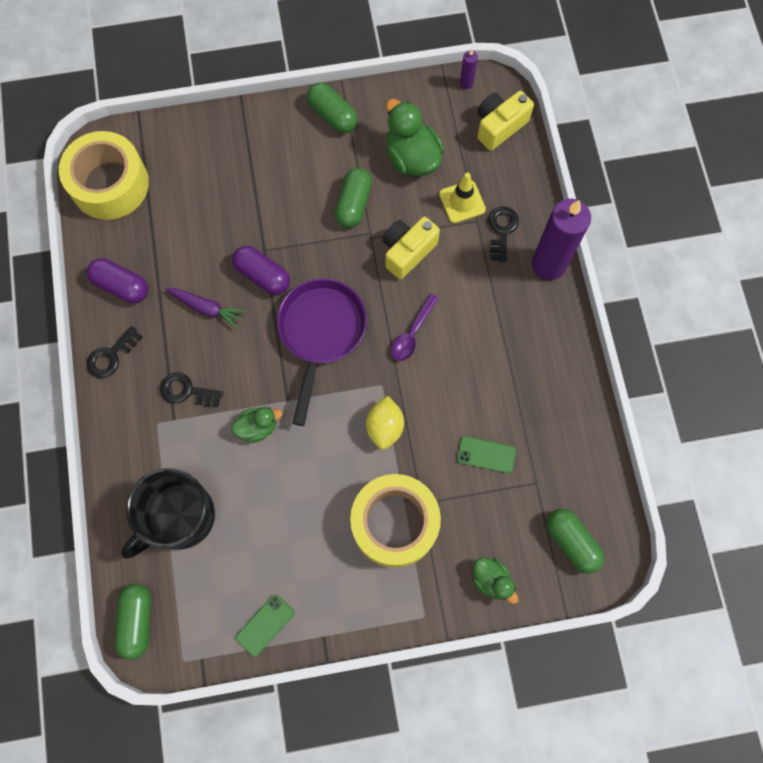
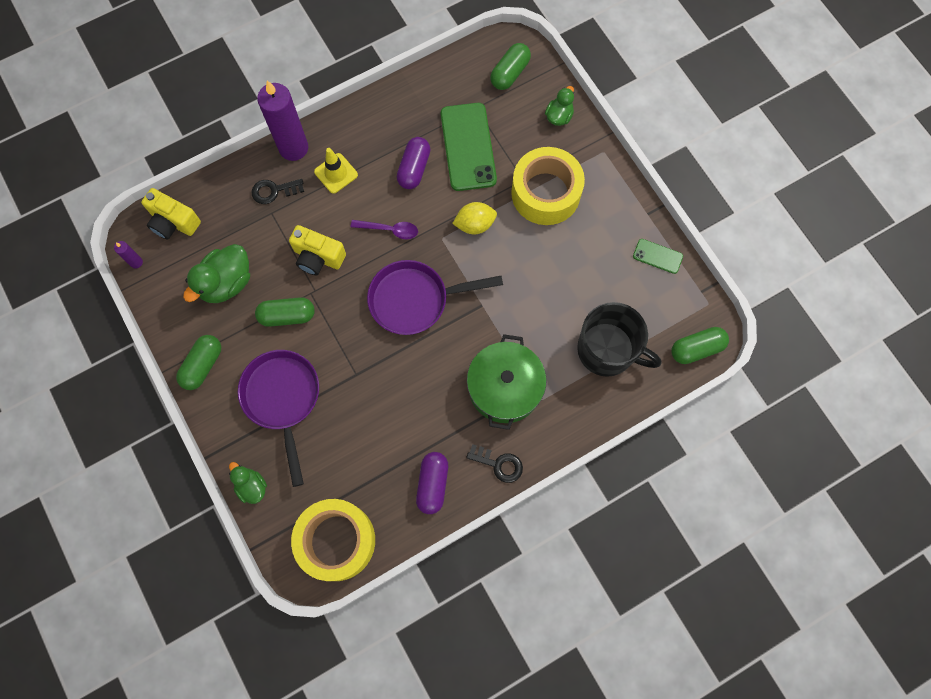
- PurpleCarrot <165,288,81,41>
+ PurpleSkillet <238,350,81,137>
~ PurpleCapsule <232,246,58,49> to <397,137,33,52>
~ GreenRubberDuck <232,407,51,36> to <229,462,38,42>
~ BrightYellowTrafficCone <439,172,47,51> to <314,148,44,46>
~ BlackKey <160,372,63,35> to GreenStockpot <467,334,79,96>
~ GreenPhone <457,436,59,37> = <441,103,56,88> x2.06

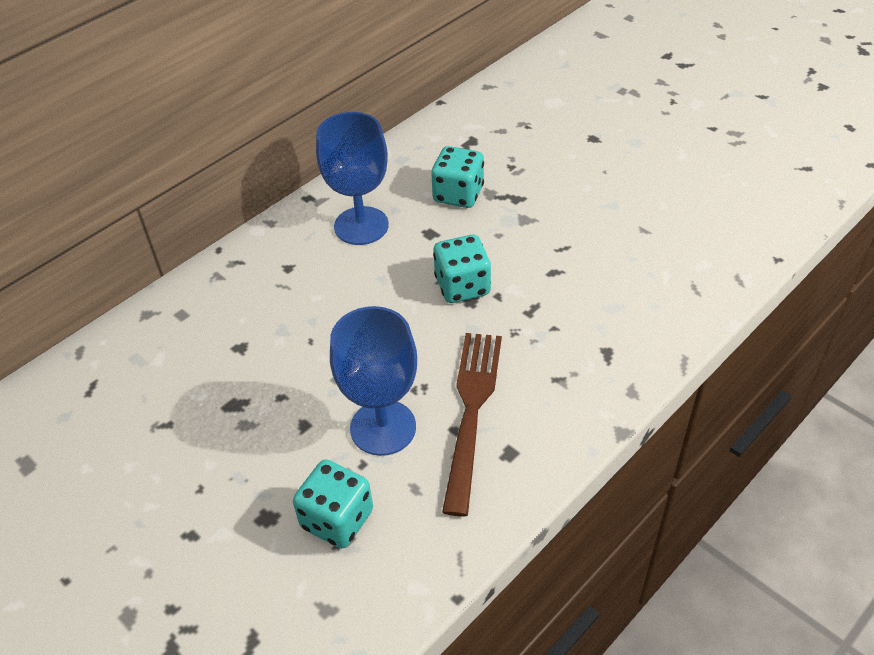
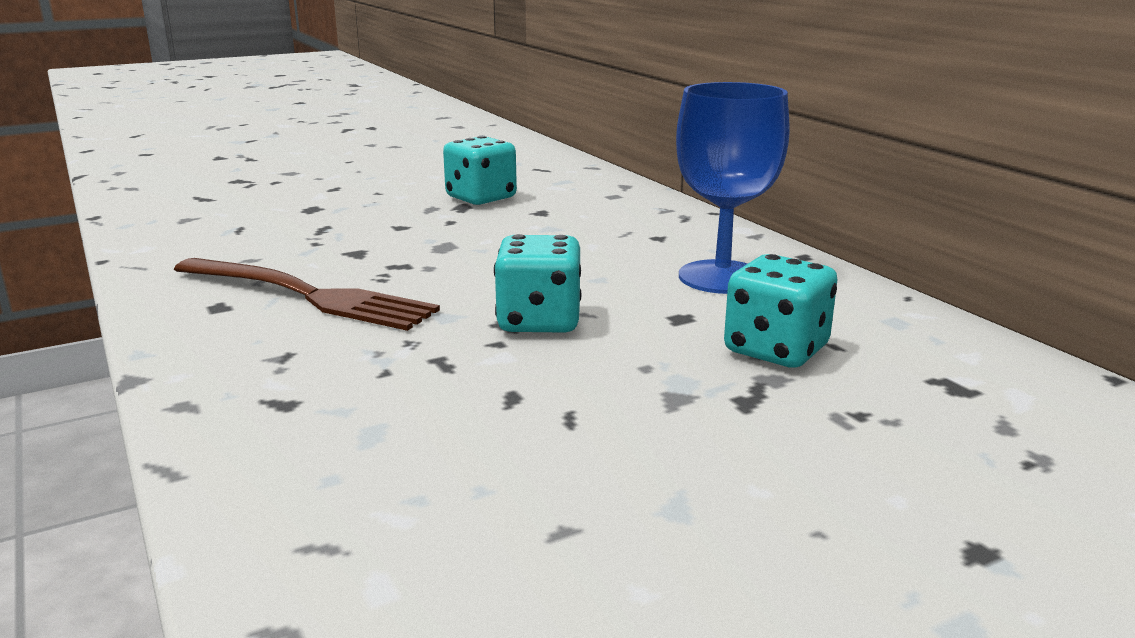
- RoyalBlueChalice <330,306,87,150>
~ TurquoiseGameDie <293,460,80,88> to <443,136,74,69>

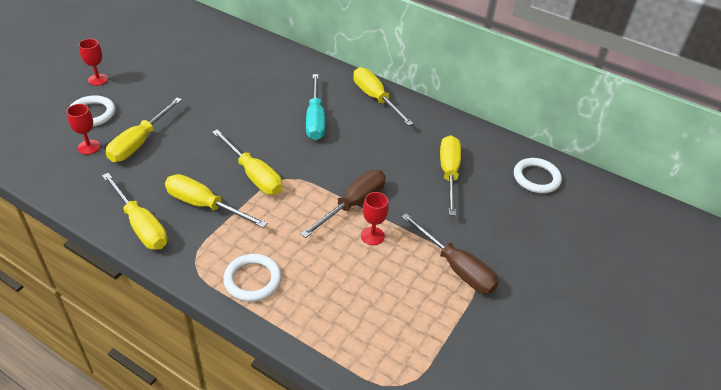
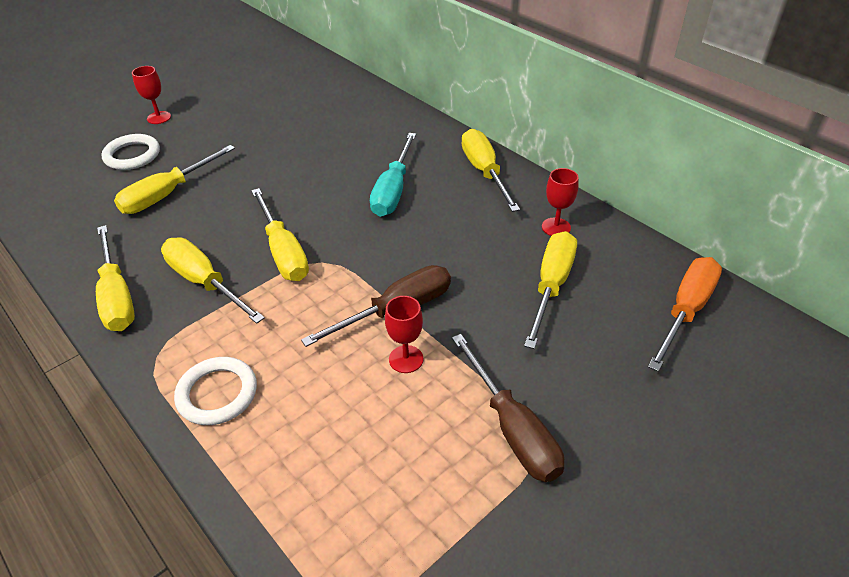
~ ScarletChalice <66,104,34,51> to <542,168,37,68>
~ PureWhiteRing <514,158,48,35> to OrangeHandScrewdriver <648,257,74,115>

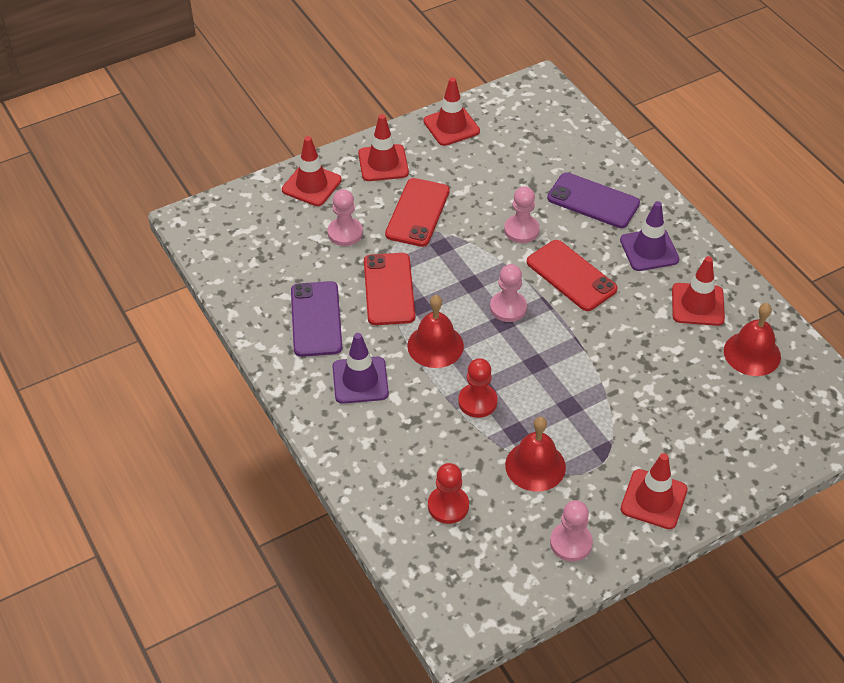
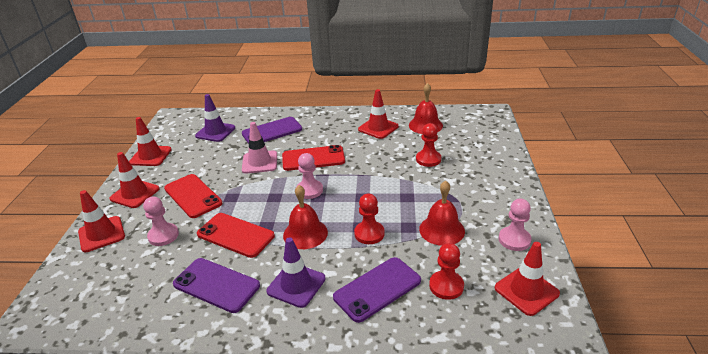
+ PurplePhone <333,257,88,66>
+ ScarletPawn <416,123,25,44>
~ PurpleTrafficCone <620,201,59,70> to <195,94,40,48>
~ ScarletTrafficCone <621,453,67,76> to <495,242,65,74>
~ RosePinkPawn <504,186,36,57> to RosePinkTrafficCone <242,122,35,52>

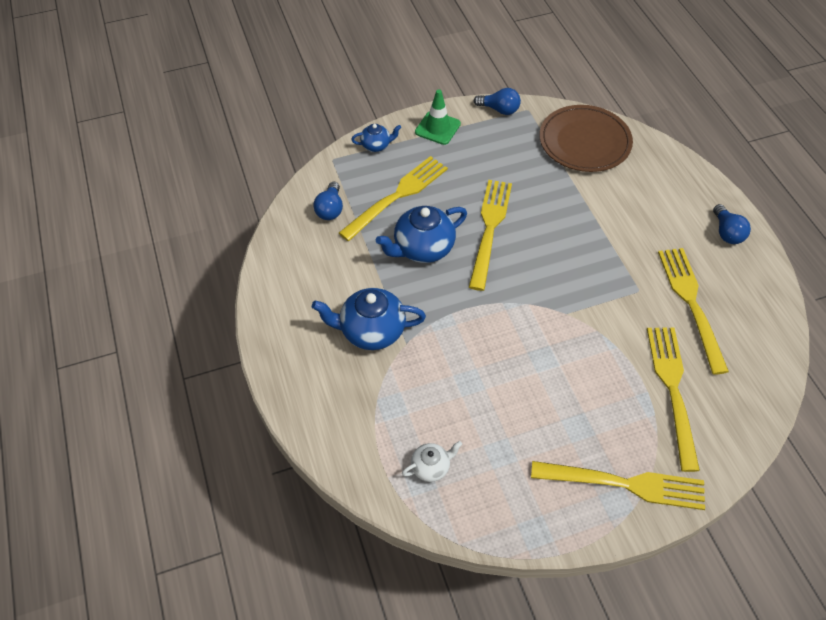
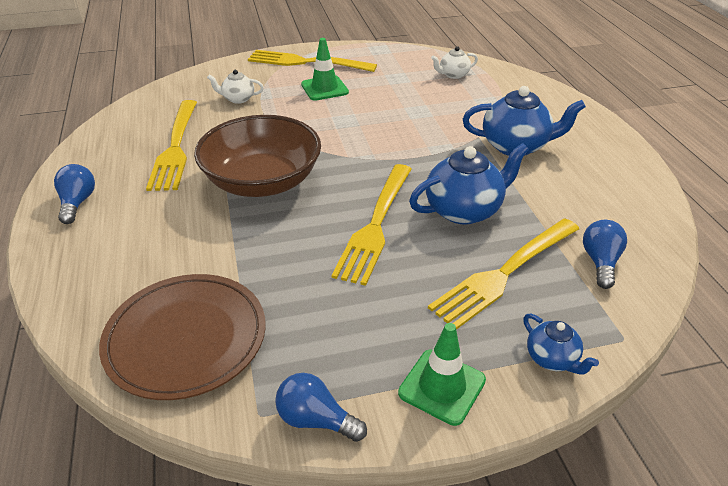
+ RussetServingBowl <194,115,127,82>
+ GreenTrafficCone <301,38,48,63>
~ BrightYellowFork <647,328,53,144> to PureWhiteTeapot <207,70,57,34>
~ RoyalBlueTeapot <351,124,50,28> = <523,314,76,61> 120 degrees counterclockwise

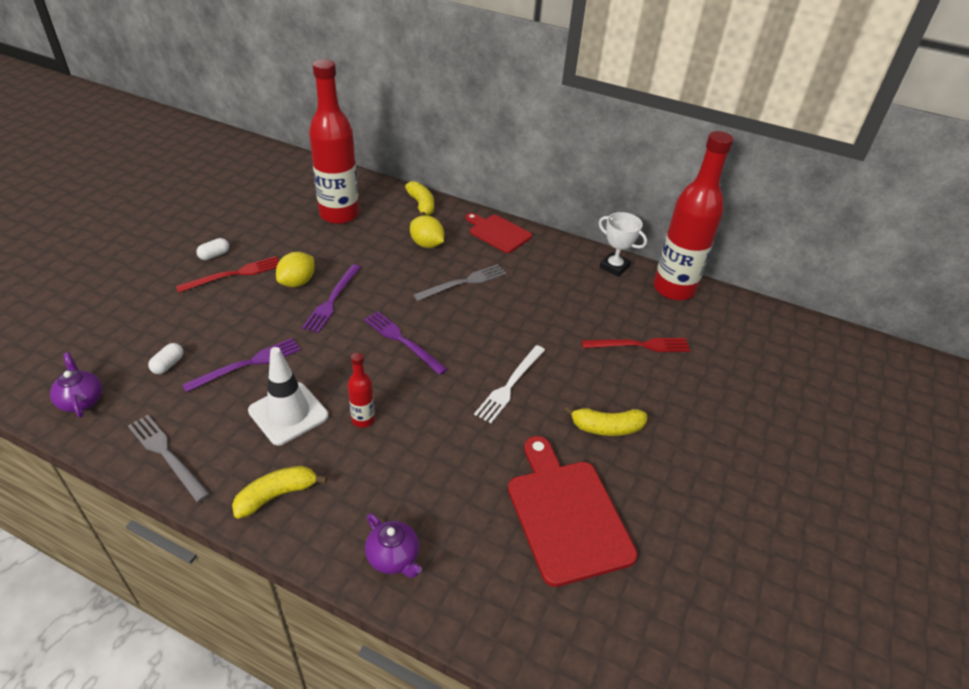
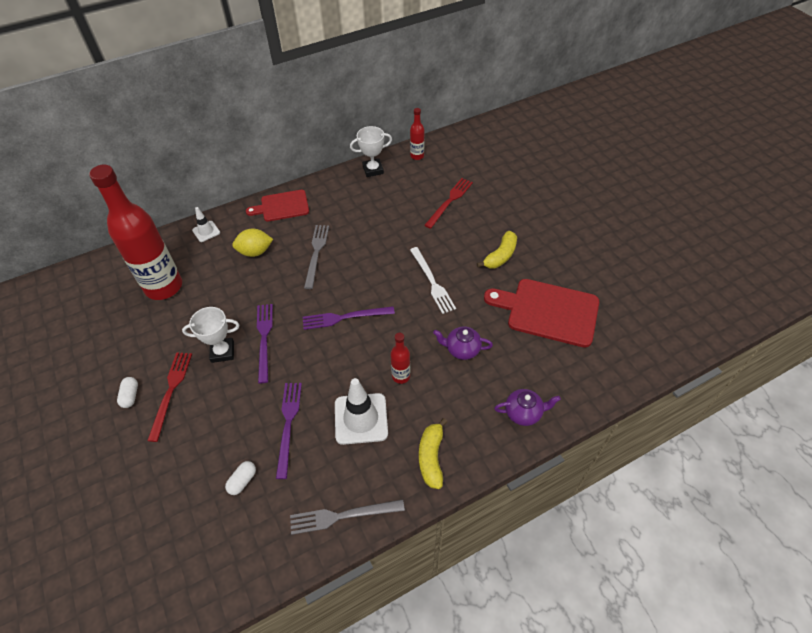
~ PurpleTeapot <50,353,52,65> to <433,327,60,33>
~ BrightYellowToyLemon <276,252,39,35> to PureWhitePrizeCup <182,307,58,56>
~ BrightYellowBananaFruit <405,181,29,35> to PureWhiteTrafficCone <192,207,28,35>
~ PureWhiteCapsule <148,343,35,31> = <225,461,31,34> 60 degrees clockwise
~ PurpleFork <302,264,59,69> = <257,304,16,79> 150 degrees counterclockwise
~ ScarletBottle <654,131,80,169> = <410,108,14,52> x0.43

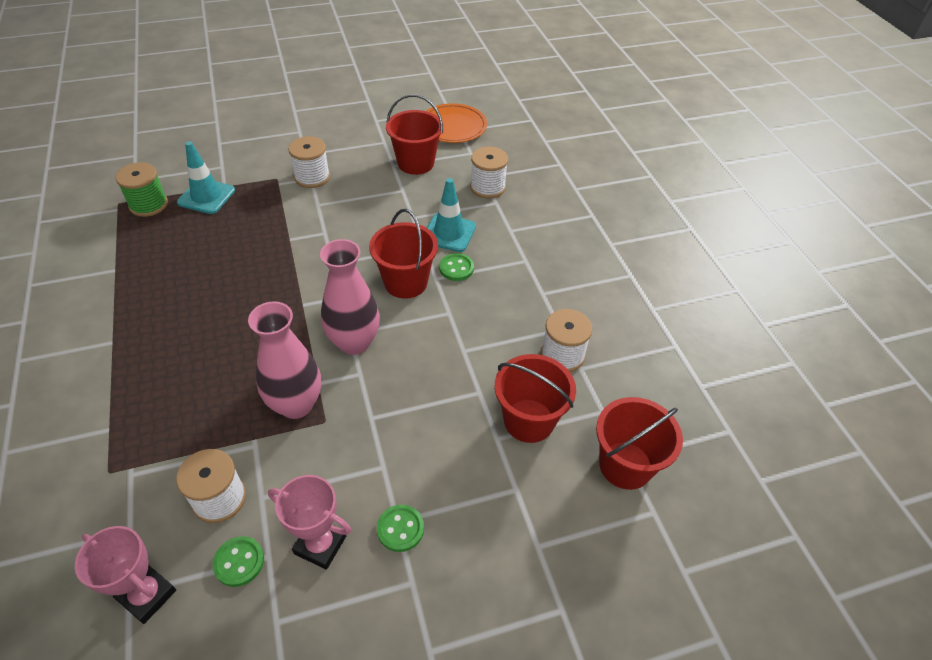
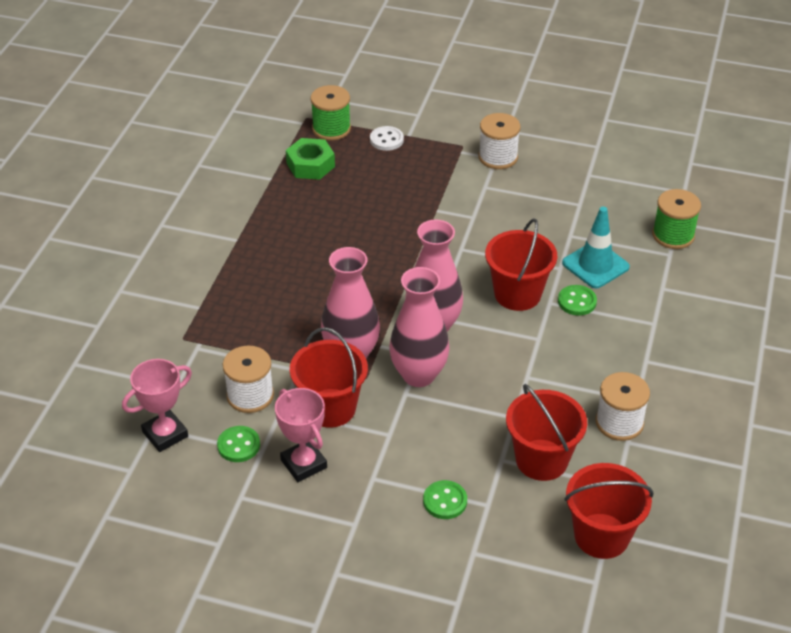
- OrangeDinnerPlate <426,103,61,40>
+ GreenNut <286,138,49,42>
+ RosePinkVase <389,267,61,120>
~ GreenSewingButton <377,505,47,47> to <423,480,44,39>
~ ScarletPail <386,94,57,81> to <290,327,78,101>
~ TurquoiseTrafficCone <177,141,58,73> to PureWhiteSewingButton <370,126,34,25>
~ PureWhiteBobbin <470,147,38,52> to GreenBobbin <652,189,49,60>
~ RosePinkPrizeCup <75,526,101,98> = <122,359,70,93> 75 degrees clockwise

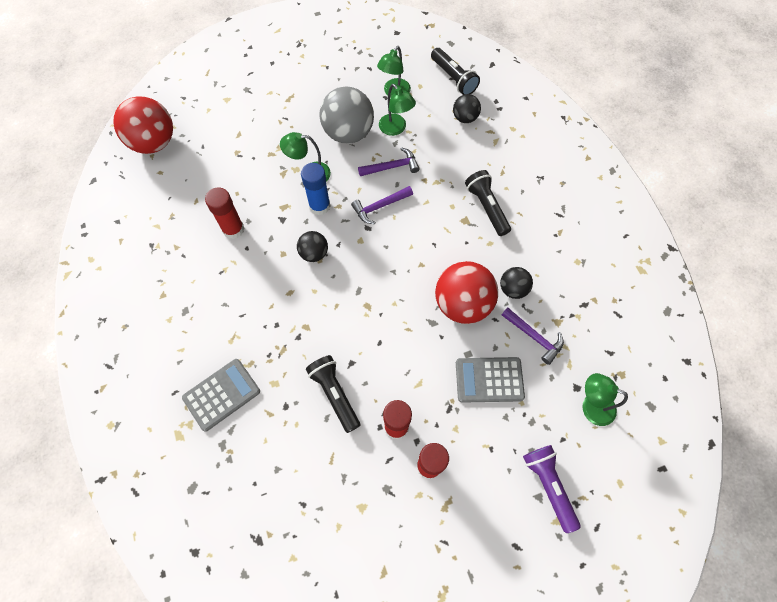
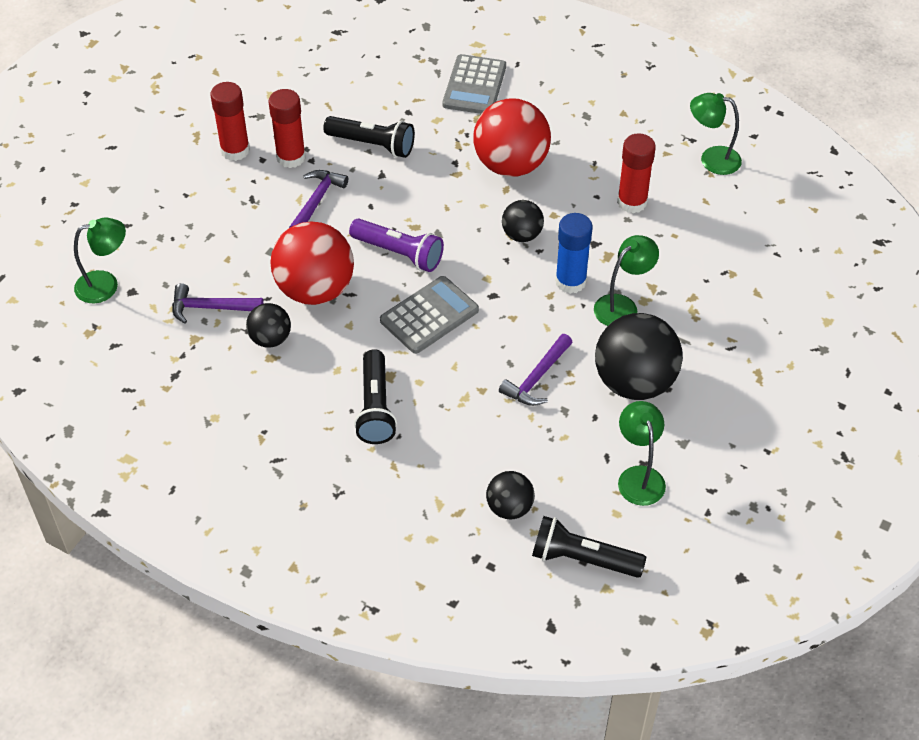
~ ScarletSphere <113,97,60,57> to <474,98,77,79>
~ PurpleCarpenter'sHammer <351,186,62,38> to <289,170,59,58>
~ GreenLamp <379,84,37,52> to <690,93,52,82>
~ GreyPocketCalculator <456,357,69,46> to <380,276,99,78>
~ PurpleFlashlight <523,445,58,88> to <349,219,95,53>
~ GreySphere <319,86,55,58> to BlackSphere <595,313,88,87>
~ BlackFlashlight <465,170,46,66> = <354,349,43,95> 60 degrees clockwise

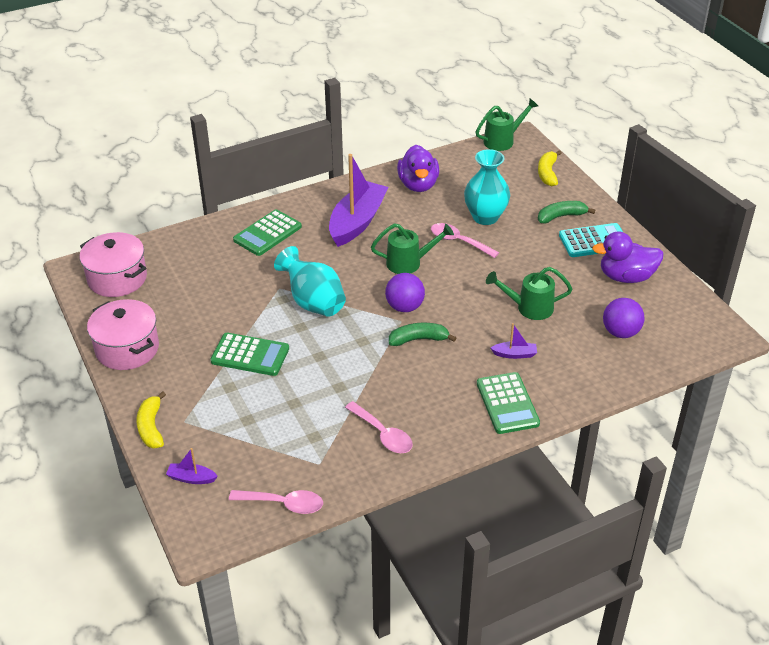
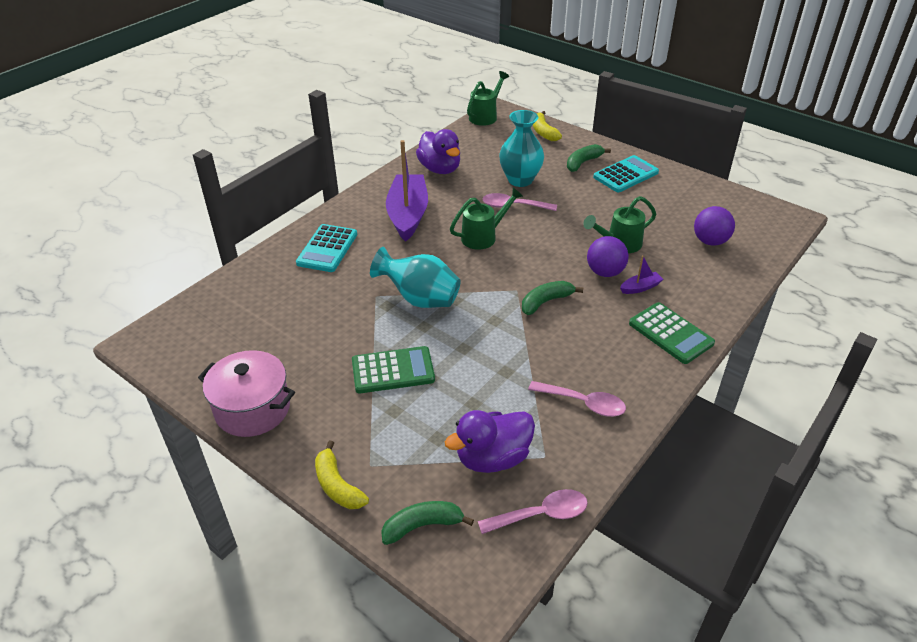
- RosePinkStockpot <80,232,67,65>
~ PurpleSphere <385,273,40,39> to <587,236,42,41>
~ PurpleRubberDuck <592,231,72,52> to <445,410,90,63>
~ PurpleToyBoat <166,448,52,36> to GreenBananaFruit <381,501,93,44>
~ GreenPocketCalculator <233,209,69,47> to TurquoisePocketCalculator <296,224,61,48>

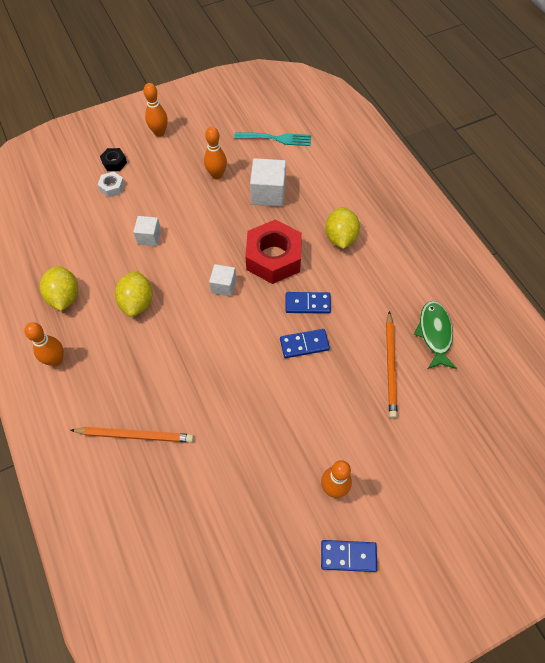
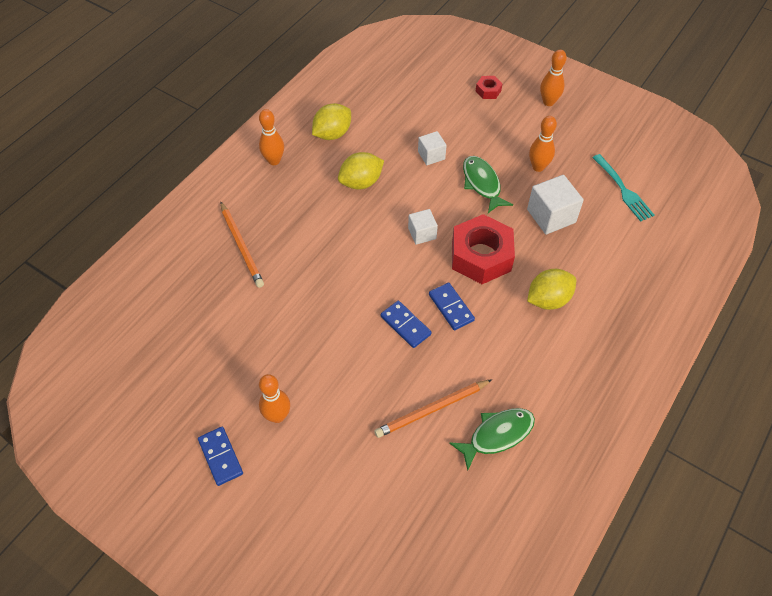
- PureWhiteNut <98,171,27,26>
+ GreenFish <463,156,50,57>
~ BlackNut <100,148,27,23> to ScarletNut <476,76,27,23>

